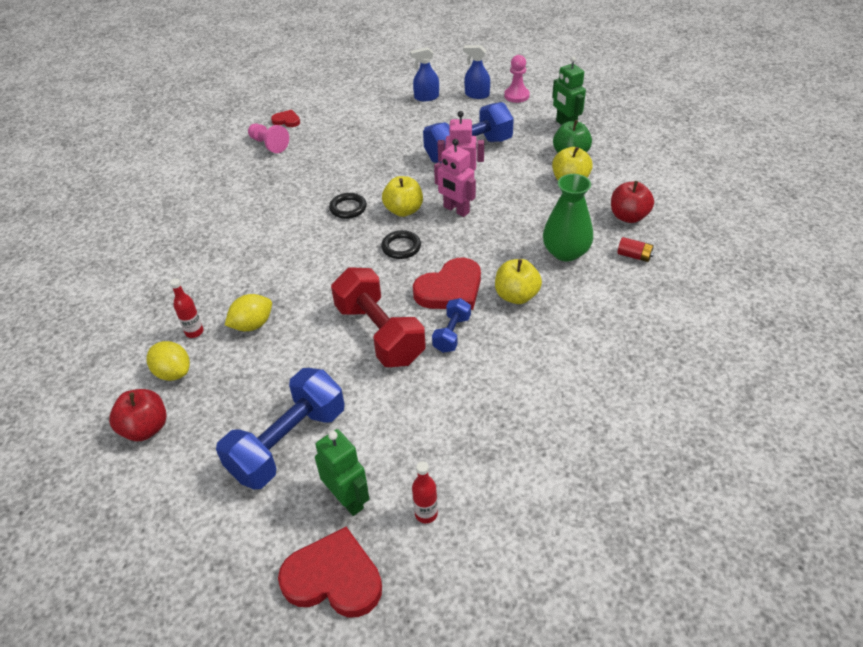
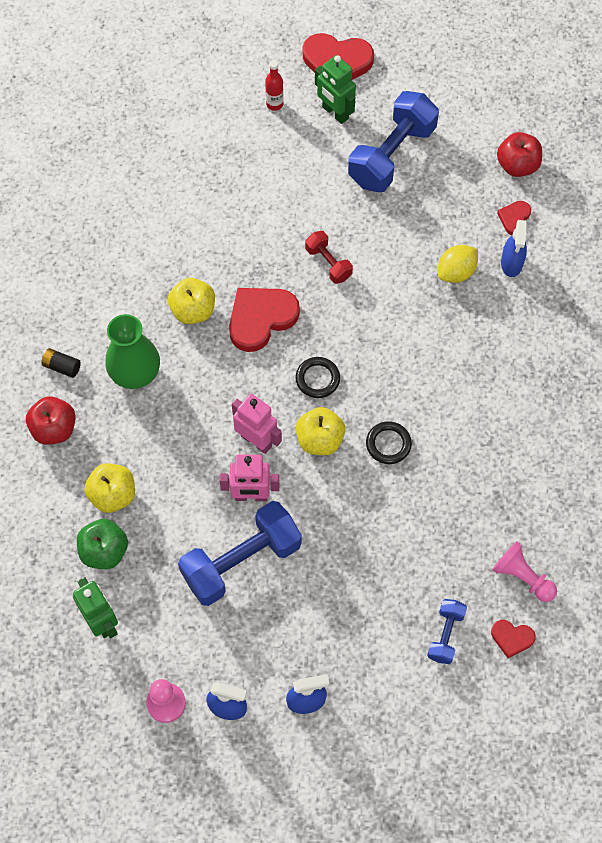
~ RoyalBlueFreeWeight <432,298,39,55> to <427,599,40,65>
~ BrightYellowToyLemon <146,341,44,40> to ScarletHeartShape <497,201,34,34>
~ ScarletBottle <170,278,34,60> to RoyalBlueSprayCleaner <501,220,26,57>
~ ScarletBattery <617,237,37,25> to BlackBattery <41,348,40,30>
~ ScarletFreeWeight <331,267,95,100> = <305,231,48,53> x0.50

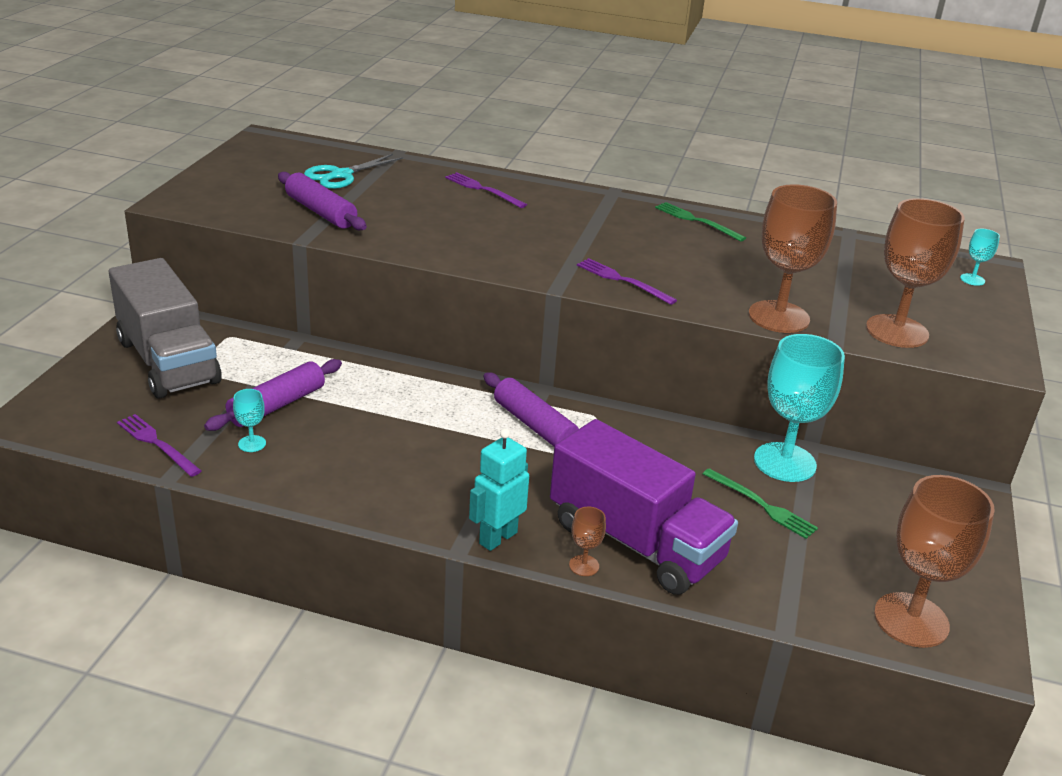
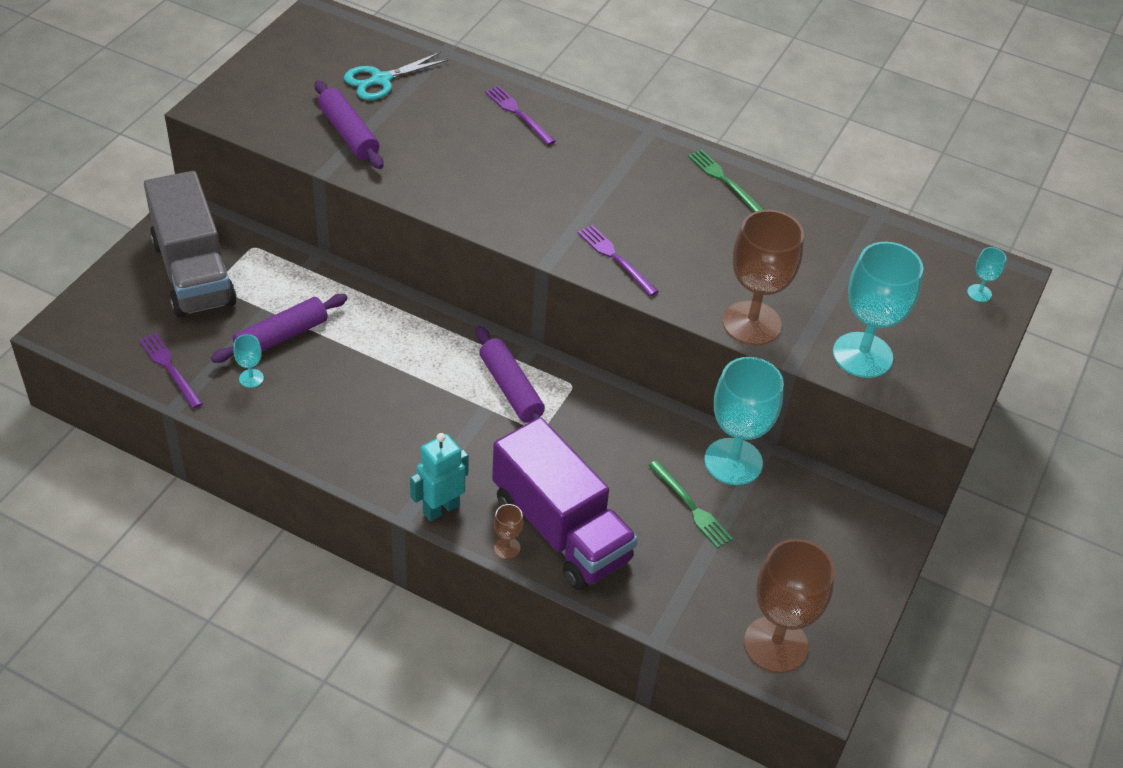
~ RussetChalice <866,198,99,150> to TurquoiseChalice <833,242,90,136>

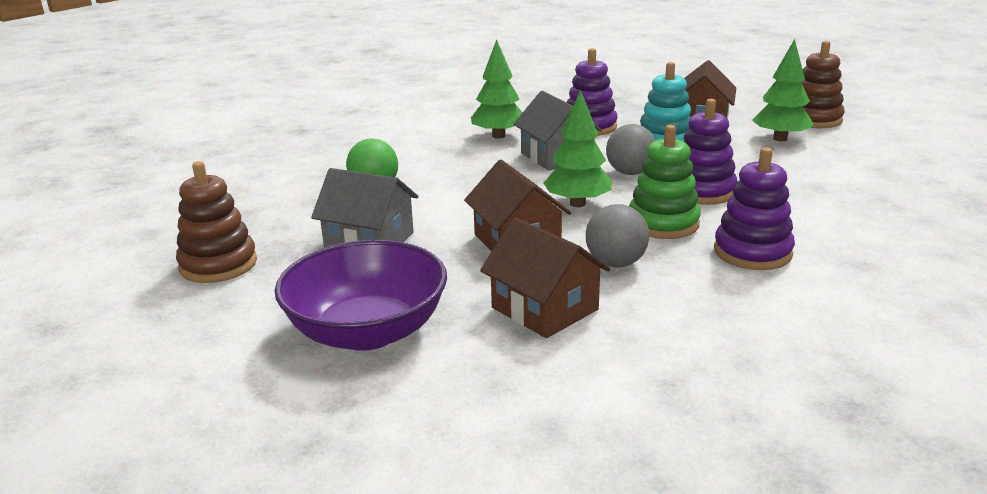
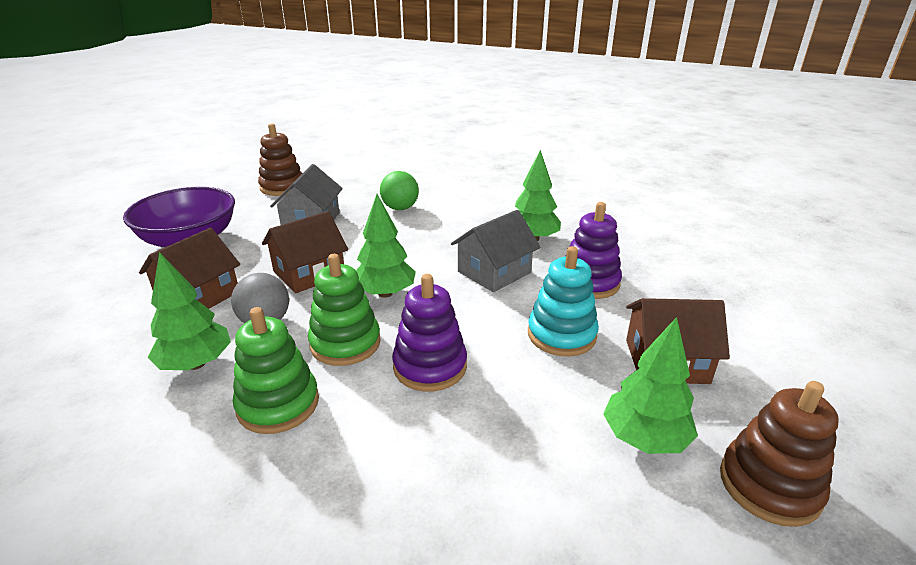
- GreySphere <606,124,49,51>
+ GreenTree <148,252,83,118>
~ PurpleRingStacker <714,147,81,123> to GreenRingStacker <233,307,86,127>

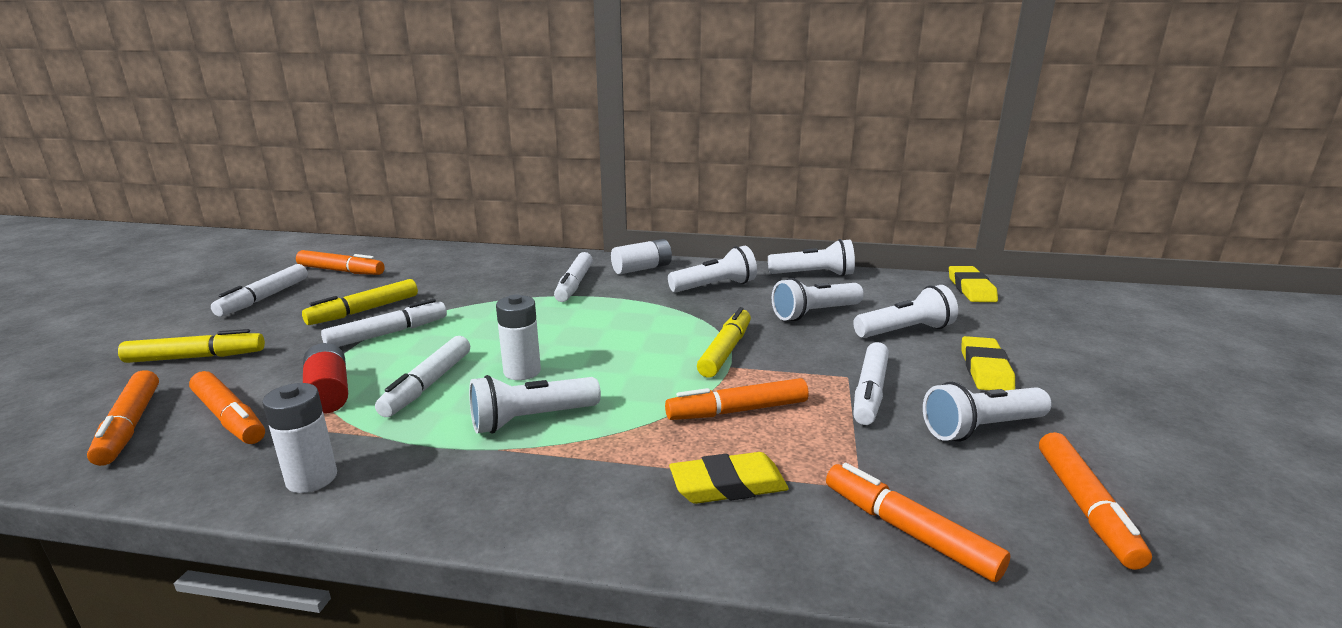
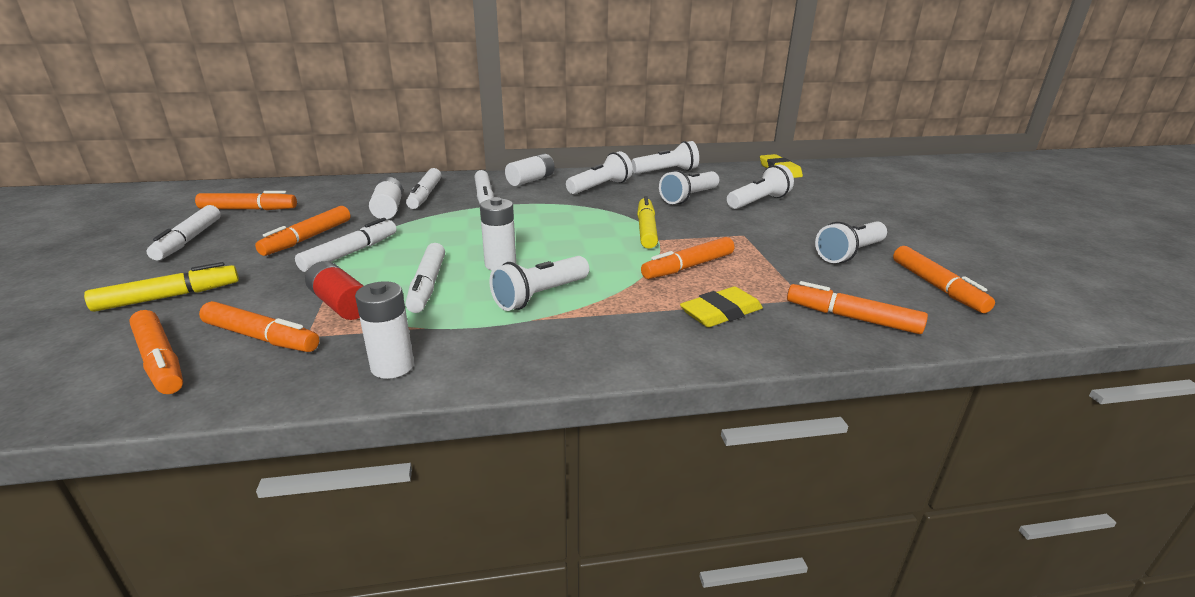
- BrightYellowEraser <962,336,53,55>
+ PureWhiteBattery <369,177,34,42>
~ PureWhiteFeltPen <853,342,36,83> to <406,168,35,41>
~ BrightYellowFeltPen <302,279,116,46> to OrangeFeltPen <255,206,95,50>

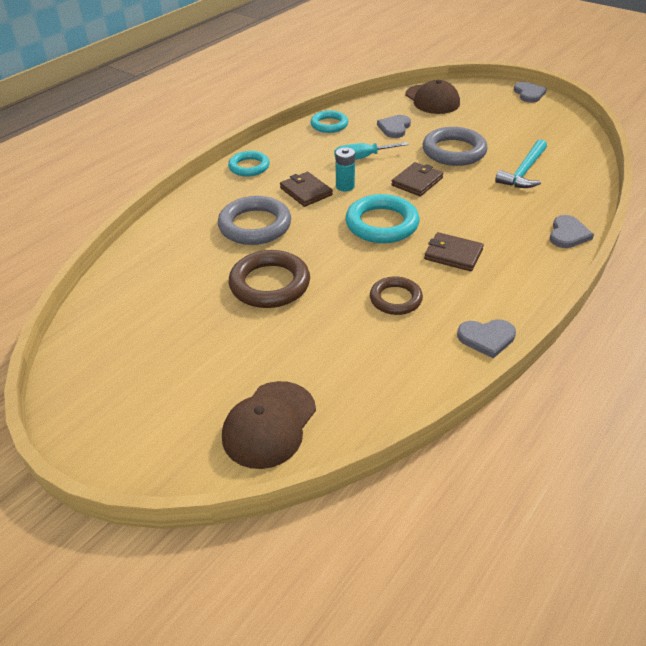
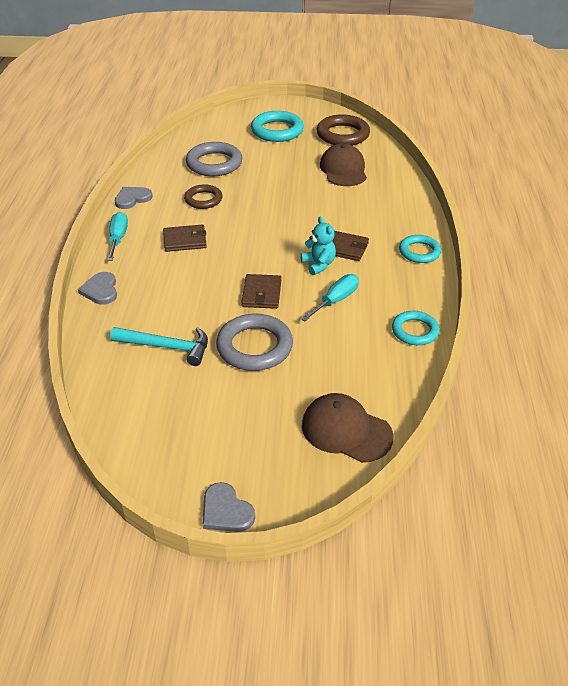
- GreyHeartShape <377,115,34,23>
+ TurquoiseHandScrewdriver <107,212,21,49>
~ GreyRing <218,196,73,49> to <186,142,56,34>
~ RussetPeakedCap <222,381,94,88> to <320,143,47,43>
~ RussetRing <229,250,81,58> to <317,114,53,31>
~ TurquoiseRing <345,194,75,49> to <251,111,53,31>
~ TurquoiseBattery <335,147,20,44> to TurquoiseTeddy <301,217,35,58>
~ TurquoiseCarpenter'sHammer <495,139,52,49> = <110,327,98,39> 105 degrees clockwise

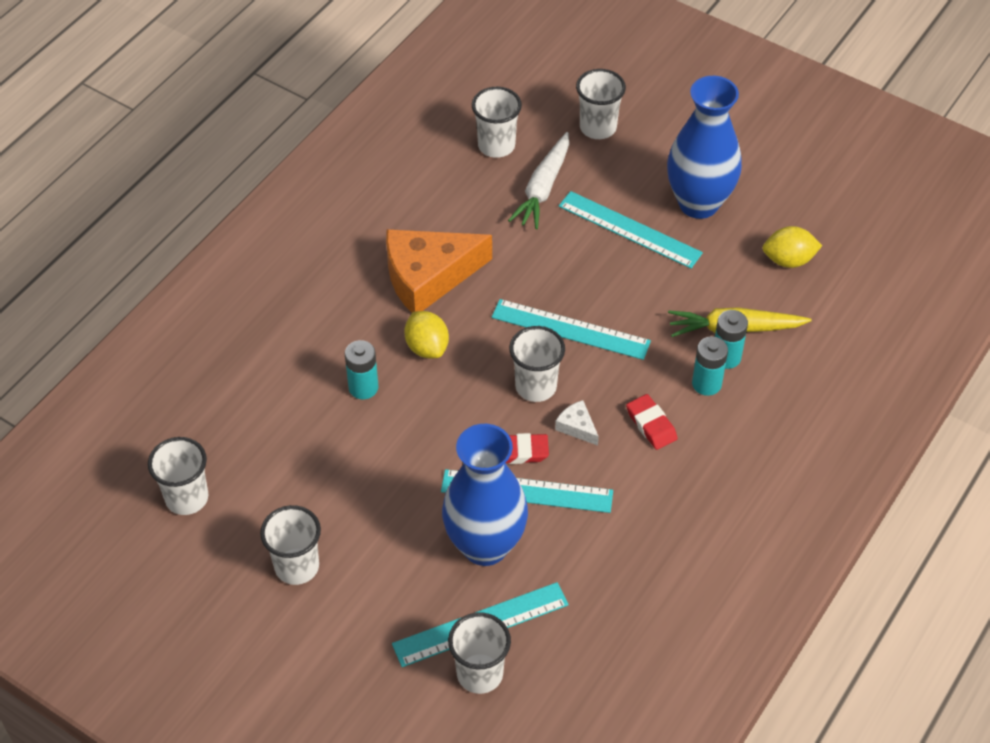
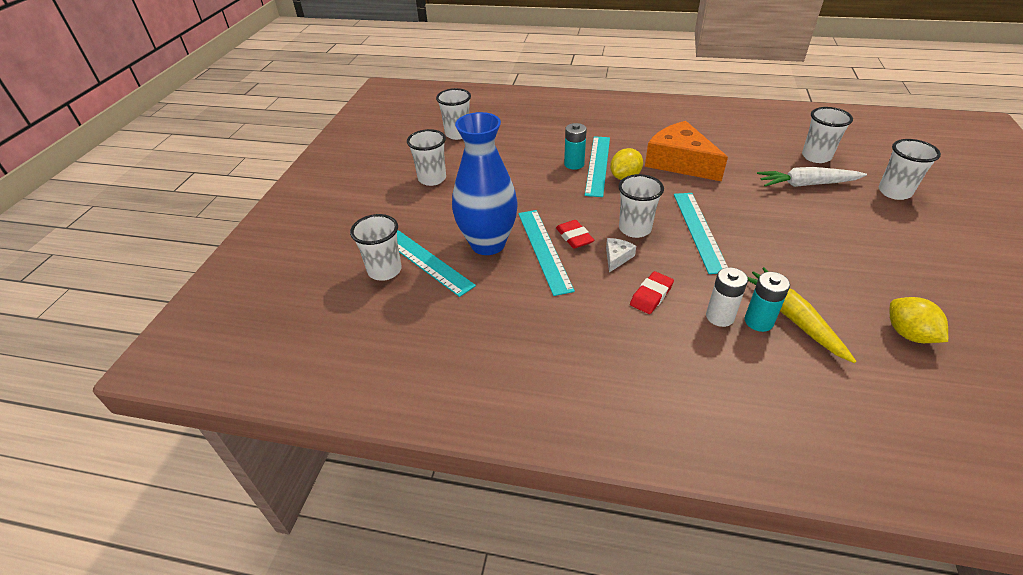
- RoyalBlueVase <667,76,75,143>
~ TurquoiseMeasuringStick <559,191,144,78> to <585,136,25,61>
~ TurquoiseBattery <692,336,36,60> to PureWhiteBattery <706,267,42,60>

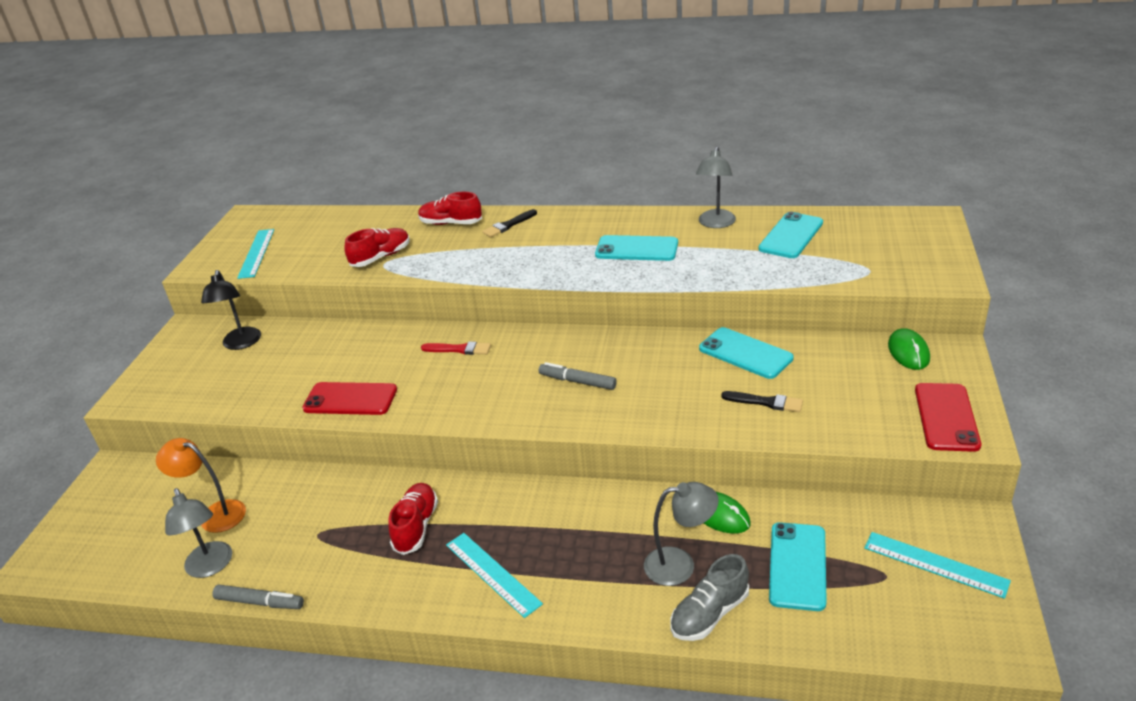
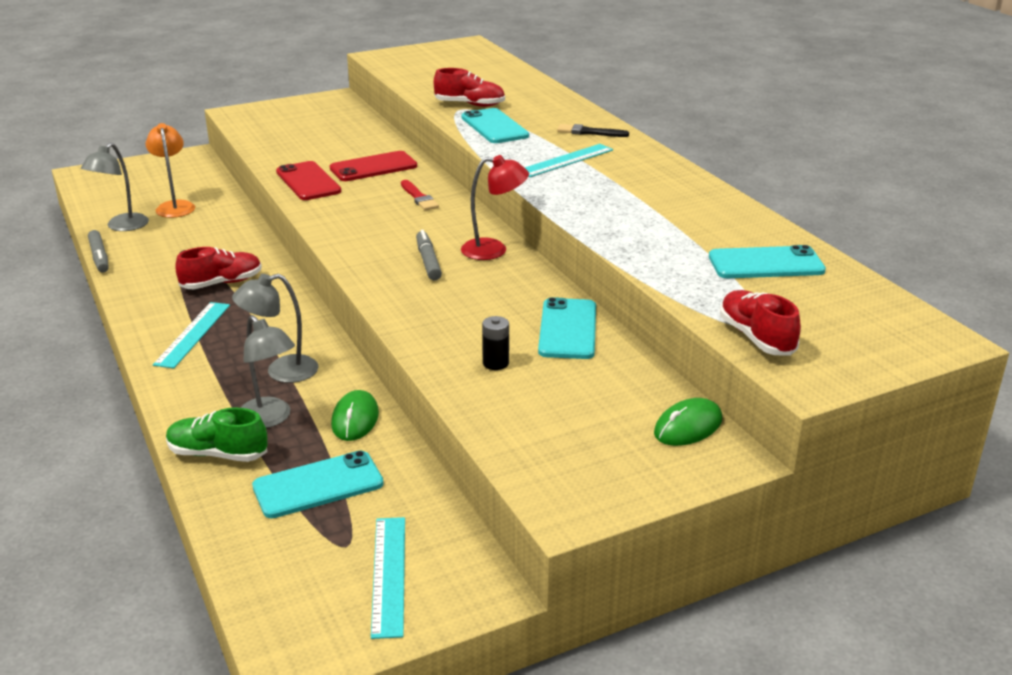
- BlackLamp <201,270,60,80>
+ ScarletLamp <461,155,68,105>
~ TurquoiseMeasuringStick <237,229,37,50> to <525,144,88,34>
~ ScarletSneaker <418,192,64,33> to <720,290,81,66>
~ TurquoisePhone <595,235,83,26> to <461,108,68,35>
~ GreyLamp <696,146,40,82> to <232,274,86,109>
~ ScarletPhone <915,383,66,69> to <330,151,87,30>
~ BlackPaintBrush <721,391,82,21> to BlackBattery <482,316,27,54>
~ GreySneaker <670,554,79,87> to GreenSneaker <166,407,102,55>

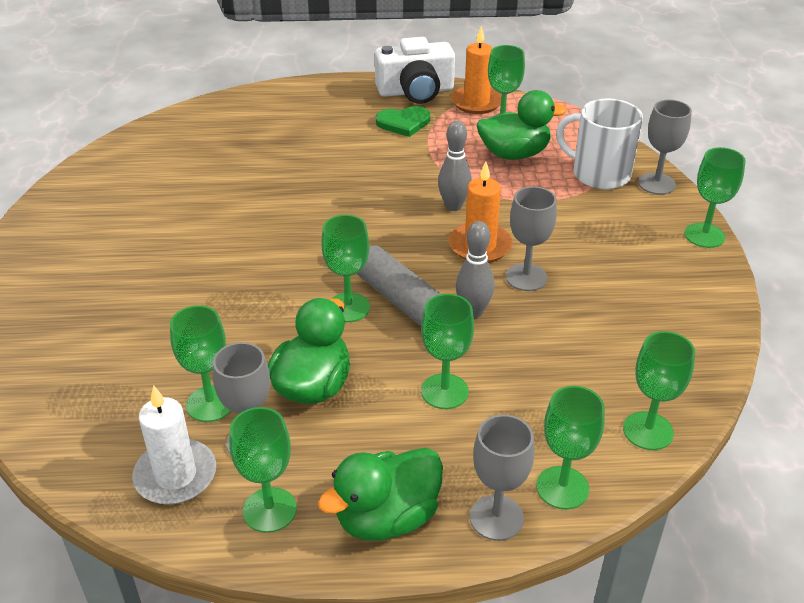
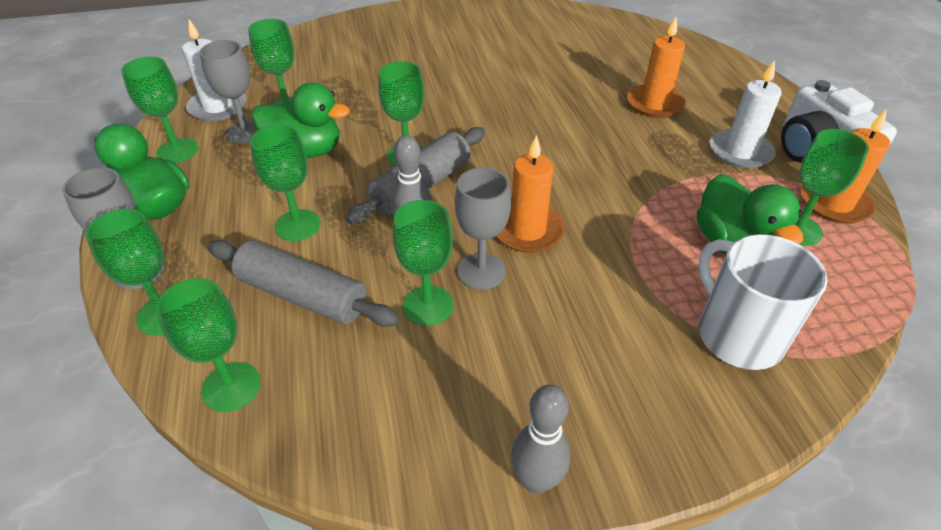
- GreyChalice <638,100,54,95>
+ GreyRollingPin <208,240,191,87>
+ OrangePillarCandle <627,17,59,101>
~ GreyTenpin <438,121,34,90> to <511,384,59,110>
~ GreenChalice <685,147,61,101> to <393,200,60,126>
~ GreenHeartShape <376,106,54,31> to PureWhitePillarCandle <710,60,71,109>
~ PureWhiteTeaMug <556,98,87,92> = <698,234,130,136> 45 degrees counterclockwise

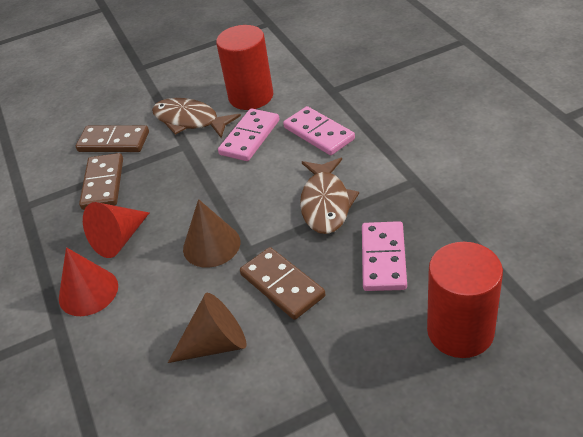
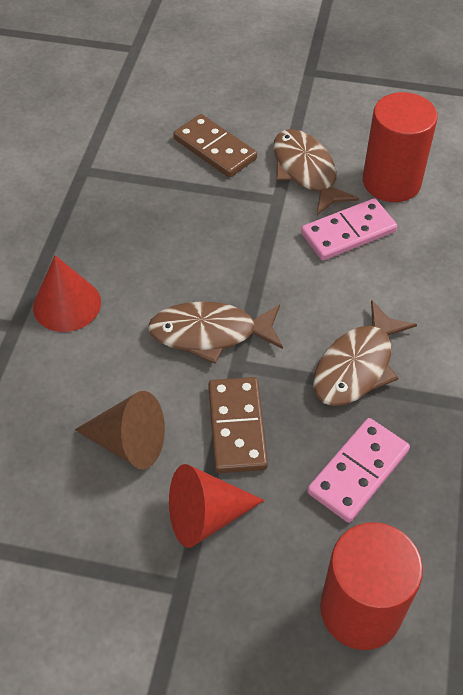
- RussetDominoTile <79,153,44,57>
- RosePinkDominoTile <283,106,72,49>
~ ScarletSolidCone <83,202,66,56> to <169,464,96,84>
~ RussetSolidCone <183,199,57,69> to RussetFish <148,301,135,63>

